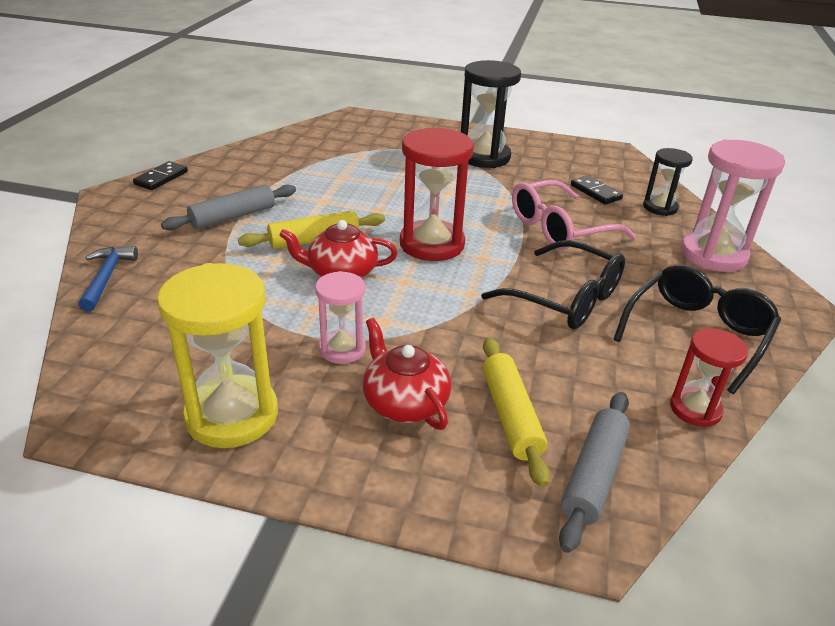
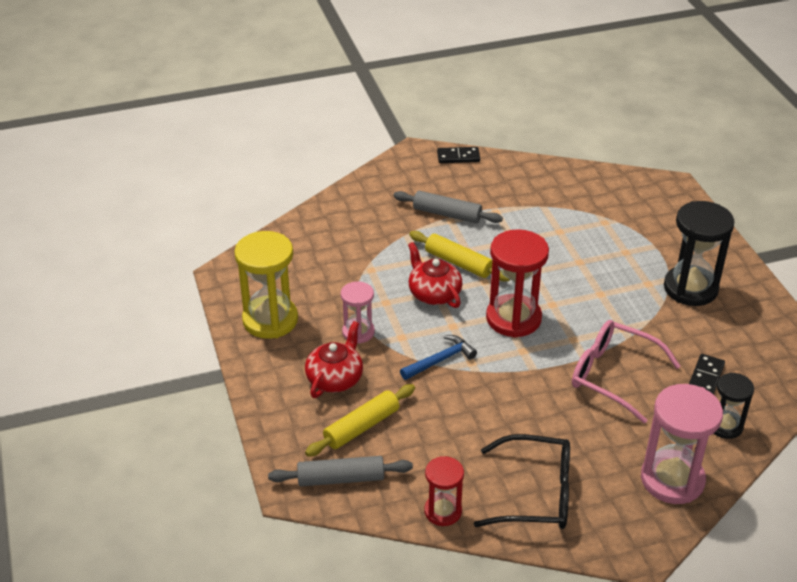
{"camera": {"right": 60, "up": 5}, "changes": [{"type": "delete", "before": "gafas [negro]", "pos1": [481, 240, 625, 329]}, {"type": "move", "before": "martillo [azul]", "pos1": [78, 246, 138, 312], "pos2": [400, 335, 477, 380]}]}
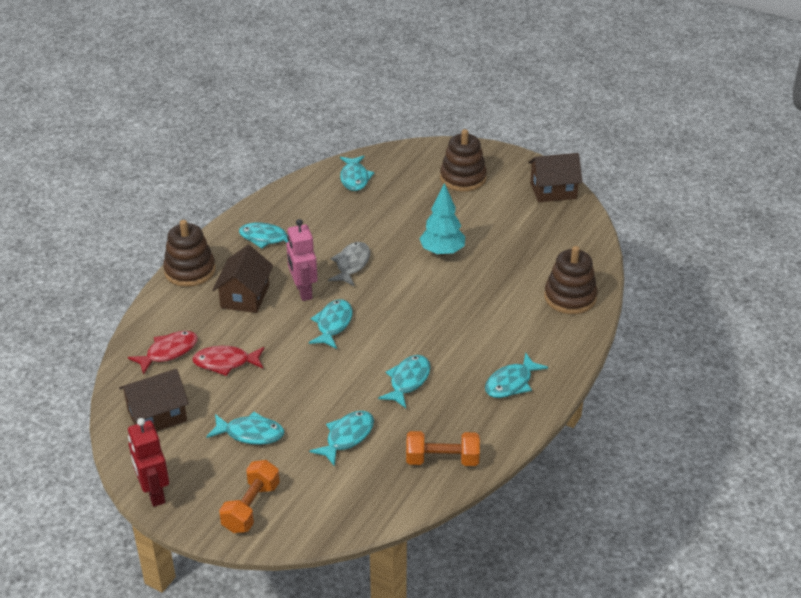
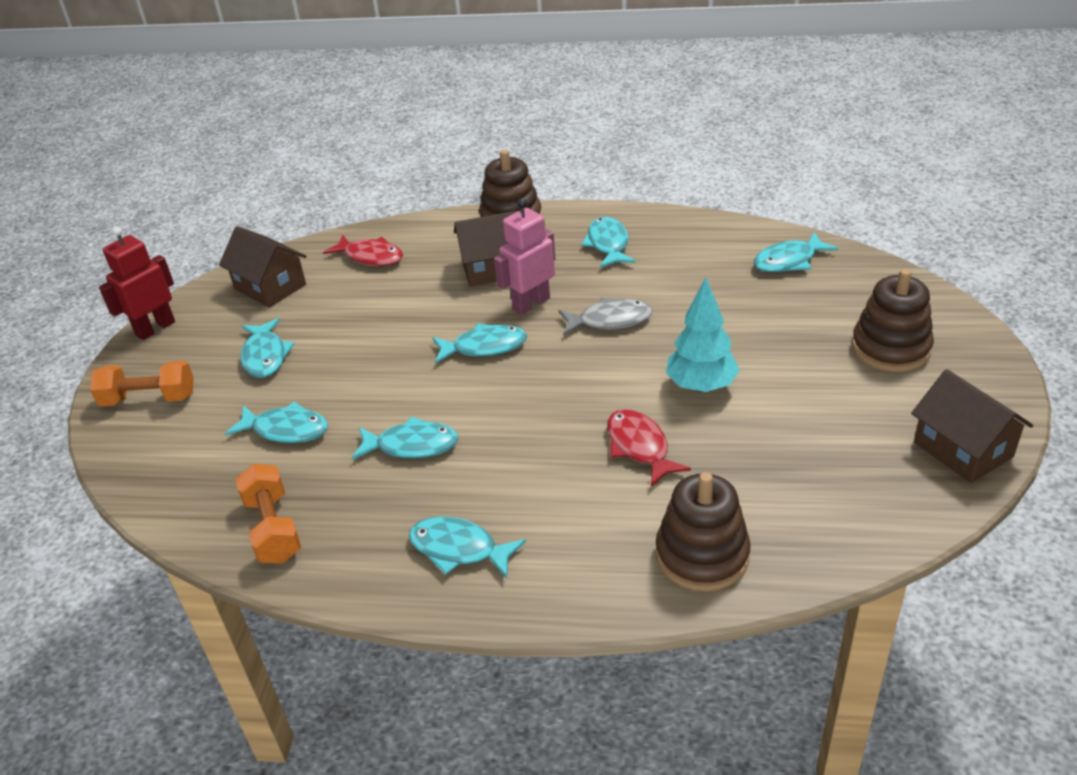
{"camera": {"right": 70, "up": 0}, "changes": [{"type": "move", "before": "pez [rojo]", "pos1": [192, 346, 265, 376], "pos2": [607, 409, 691, 487]}]}
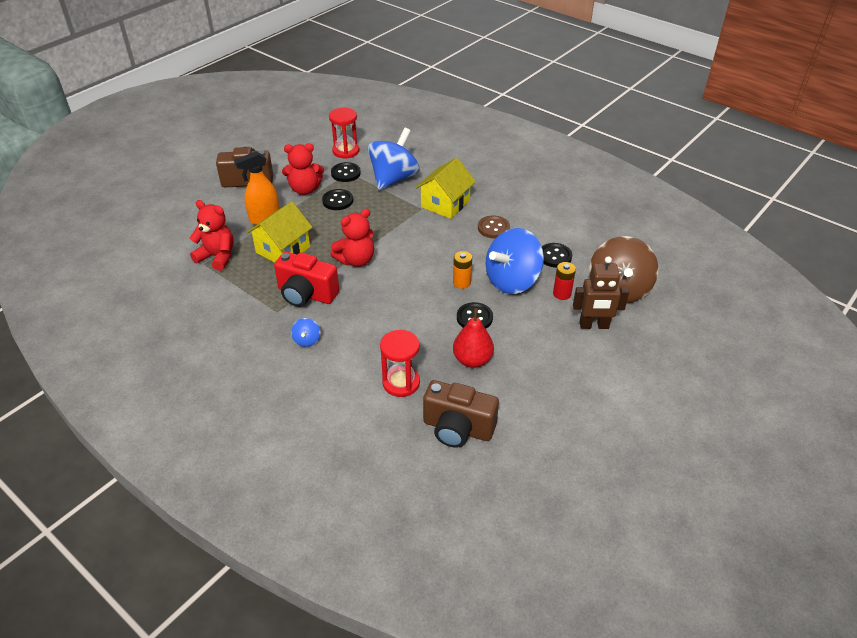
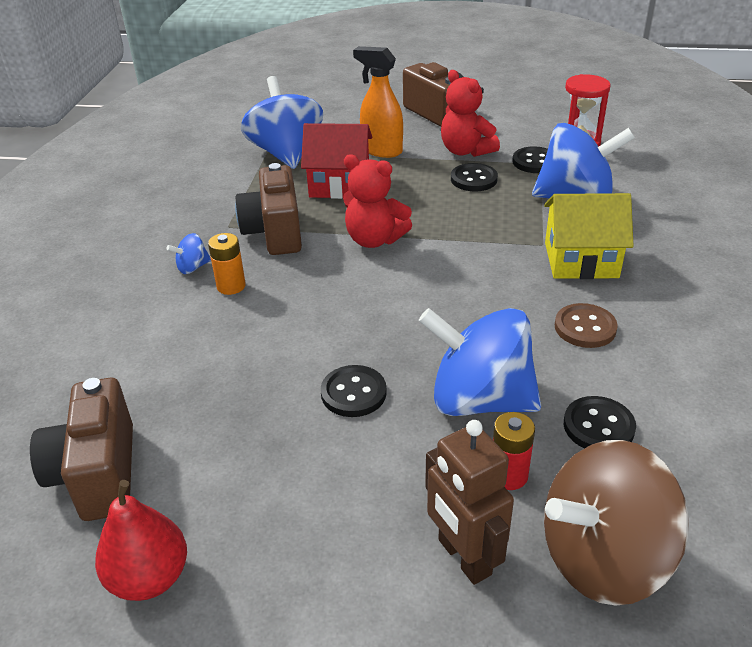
{"camera": {"right": 60, "up": -5}, "changes": [{"type": "delete", "before": "reloj de arena [rojo]", "pos1": [380, 330, 420, 397]}, {"type": "move", "before": "pila [naranja]", "pos1": [453, 251, 472, 289], "pos2": [208, 233, 246, 295]}, {"type": "move", "before": "pera [rojo]", "pos1": [453, 308, 494, 368], "pos2": [95, 480, 187, 601]}, {"type": "replace", "before": "osito [rojo]", "after": "peonza [azul]", "pos1": [189, 200, 234, 271], "pos2": [241, 76, 323, 169]}, {"type": "recolor", "before": "casa [amarillo]", "after": "casa [rojo]", "pos1": [247, 202, 313, 263], "pos2": [301, 123, 372, 199]}, {"type": "recolor", "before": "cámara [rojo]", "after": "cámara [marrón]", "pos1": [274, 252, 339, 307], "pos2": [235, 163, 302, 255]}]}
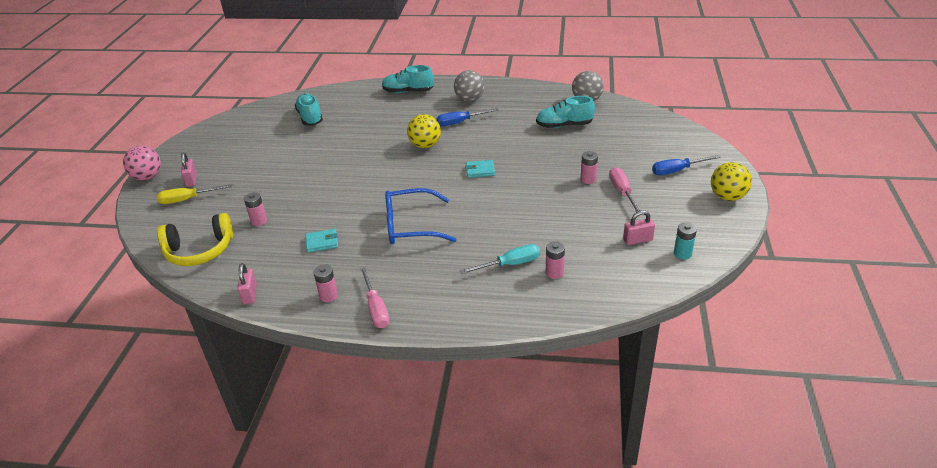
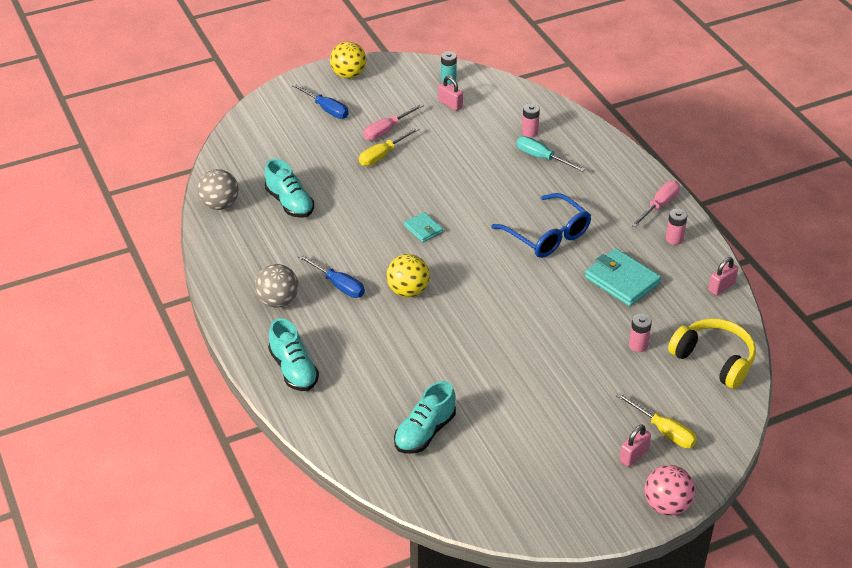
{"camera": {"right": -125, "up": 5}, "changes": [{"type": "replace", "before": "pila [rosa]", "after": "destornillador [amarillo]", "pos1": [581, 151, 598, 184], "pos2": [359, 127, 420, 166]}, {"type": "resize", "before": "cartera [turquesa]", "pos1": [306, 229, 338, 253], "pos2": [585, 248, 661, 306], "scale": 1.79}]}
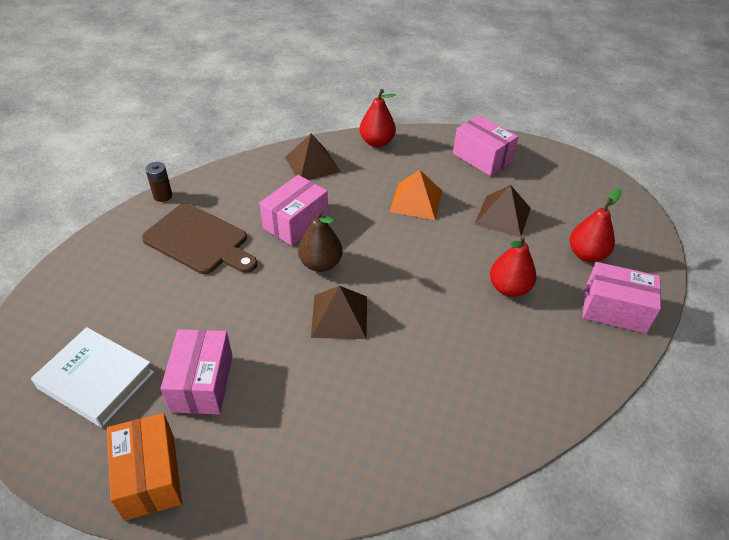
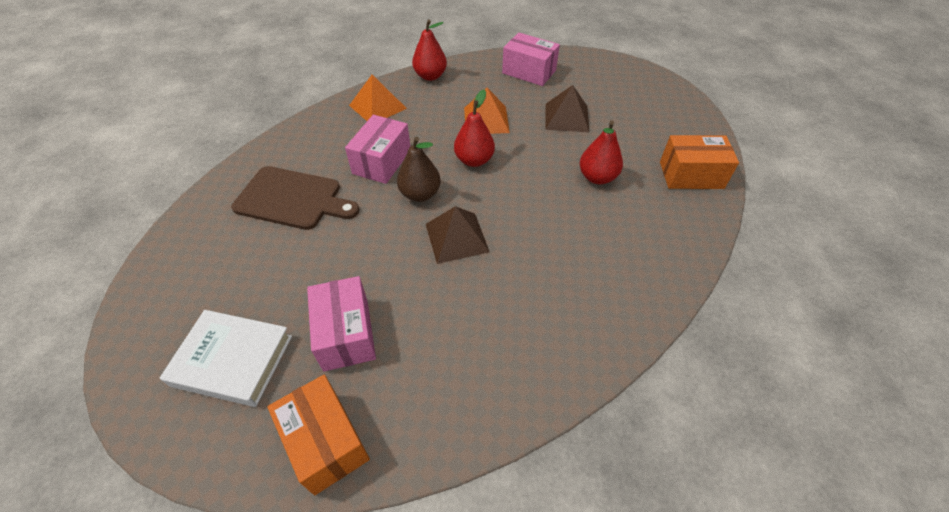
{"camera": {"right": -15, "up": 5}, "changes": [{"type": "delete", "before": "pila [marrón]", "pos1": [145, 162, 172, 202]}, {"type": "move", "before": "pera [rojo]", "pos1": [570, 188, 622, 262], "pos2": [454, 90, 495, 167]}, {"type": "recolor", "before": "pirámide [marrón]", "after": "pirámide [naranja]", "pos1": [285, 134, 340, 180], "pos2": [349, 75, 407, 121]}, {"type": "recolor", "before": "caja [rosa]", "after": "caja [naranja]", "pos1": [583, 262, 661, 333], "pos2": [660, 135, 739, 189]}]}
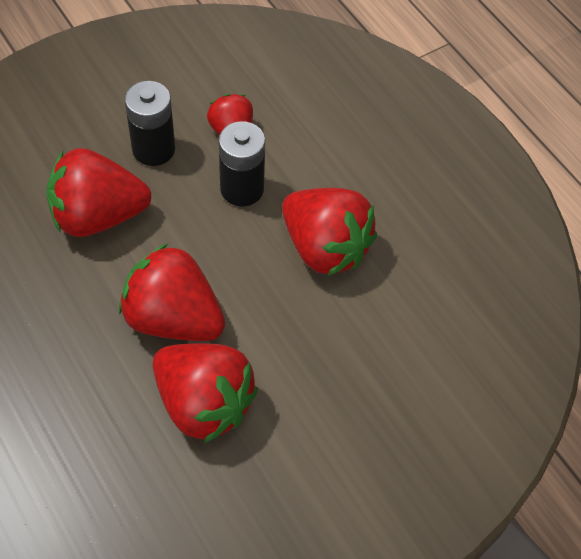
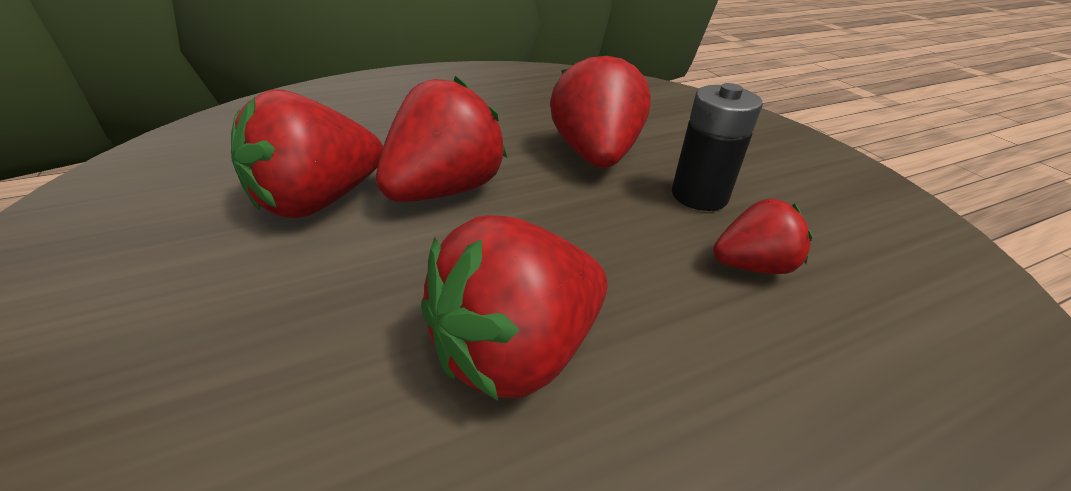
{"camera": {"right": 100, "up": -20}, "changes": [{"type": "delete", "before": "pila [negro]", "pos1": [219, 121, 265, 207]}]}
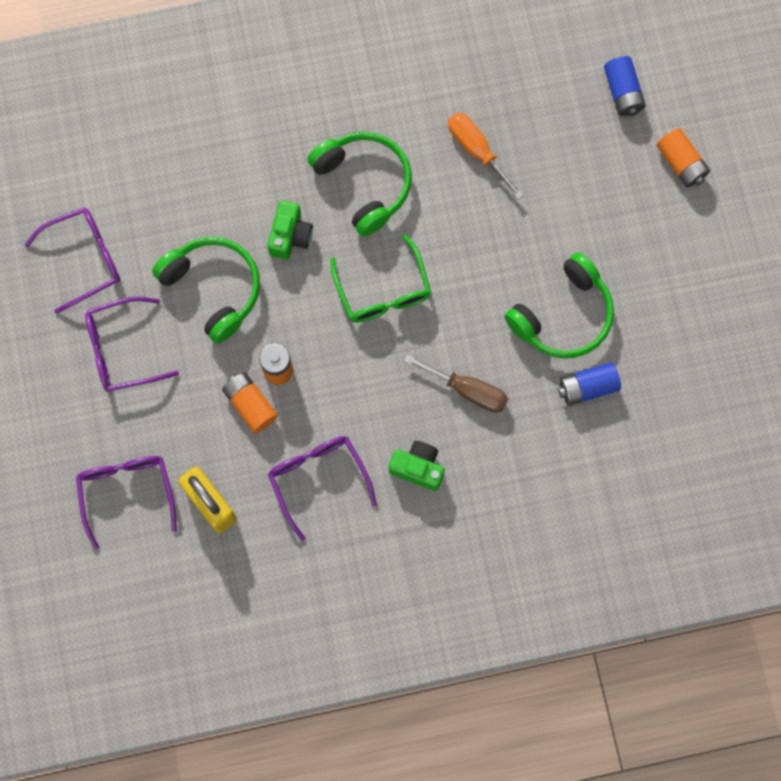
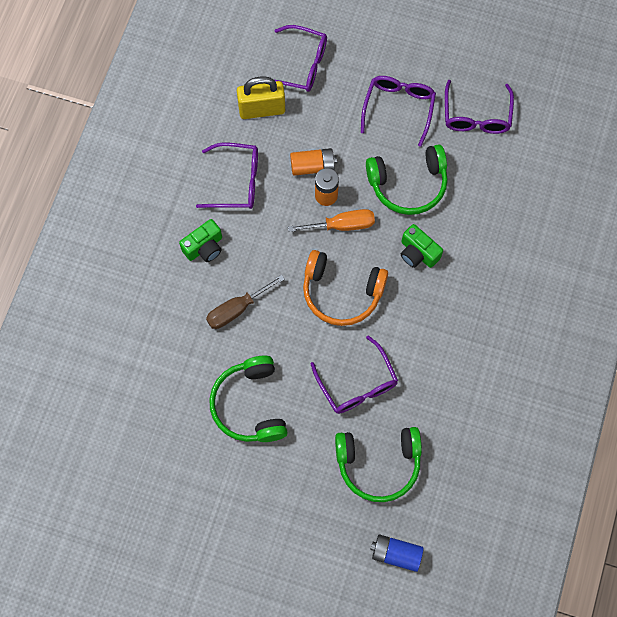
{"camera": {"right": 120, "up": -5}, "changes": [{"type": "delete", "before": "pila [azul]", "pos1": [558, 362, 621, 406]}, {"type": "delete", "before": "pila [naranja]", "pos1": [657, 128, 710, 188]}, {"type": "insert", "after": "gafas [morado]", "pos2": [311, 335, 398, 414]}, {"type": "move", "before": "auriculares [verde]", "pos1": [307, 132, 412, 236], "pos2": [335, 427, 422, 502]}, {"type": "move", "before": "destornillador [naranja]", "pos1": [448, 113, 524, 199], "pos2": [288, 209, 375, 232]}, {"type": "replace", "before": "gafas [verde]", "after": "auriculares [naranja]", "pos1": [330, 234, 431, 323], "pos2": [303, 250, 388, 326]}]}
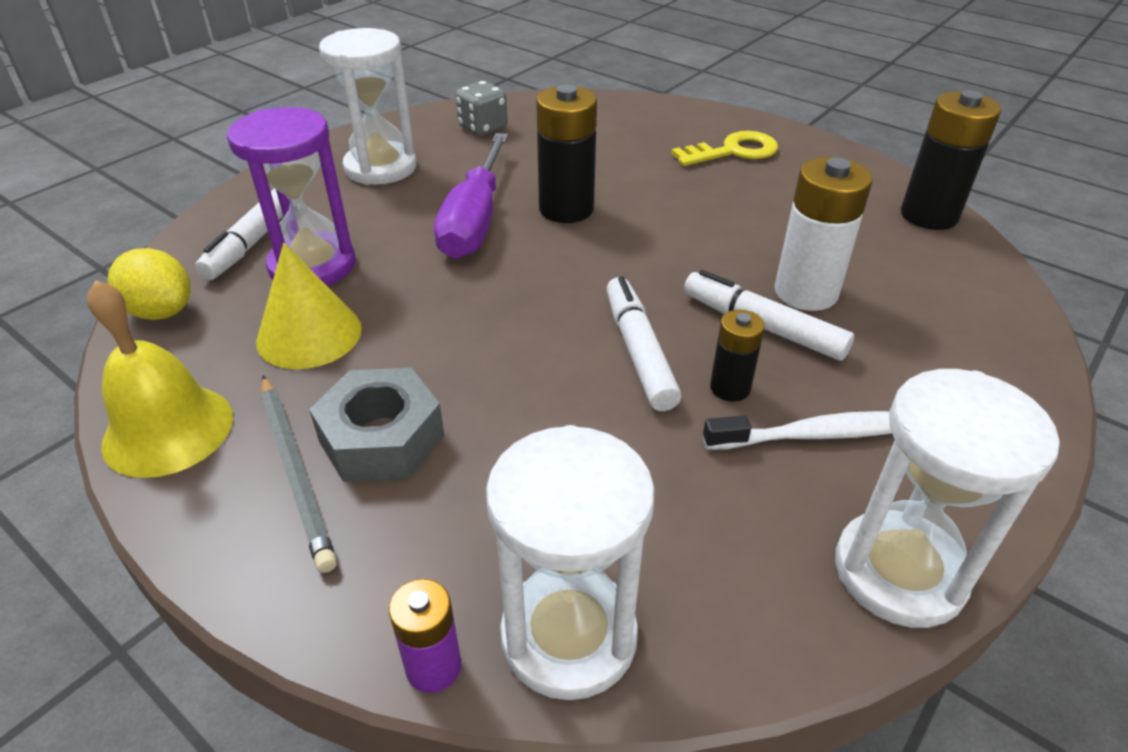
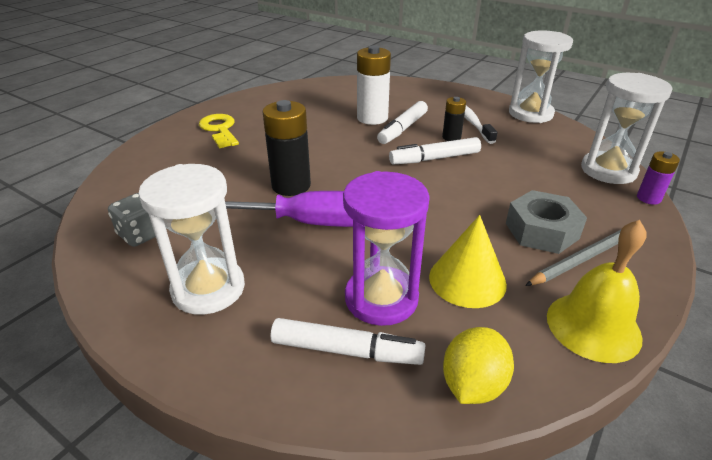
{"camera": {"right": -95, "up": -5}, "changes": [{"type": "delete", "before": "pila [negro]", "pos1": [901, 90, 1001, 230]}]}
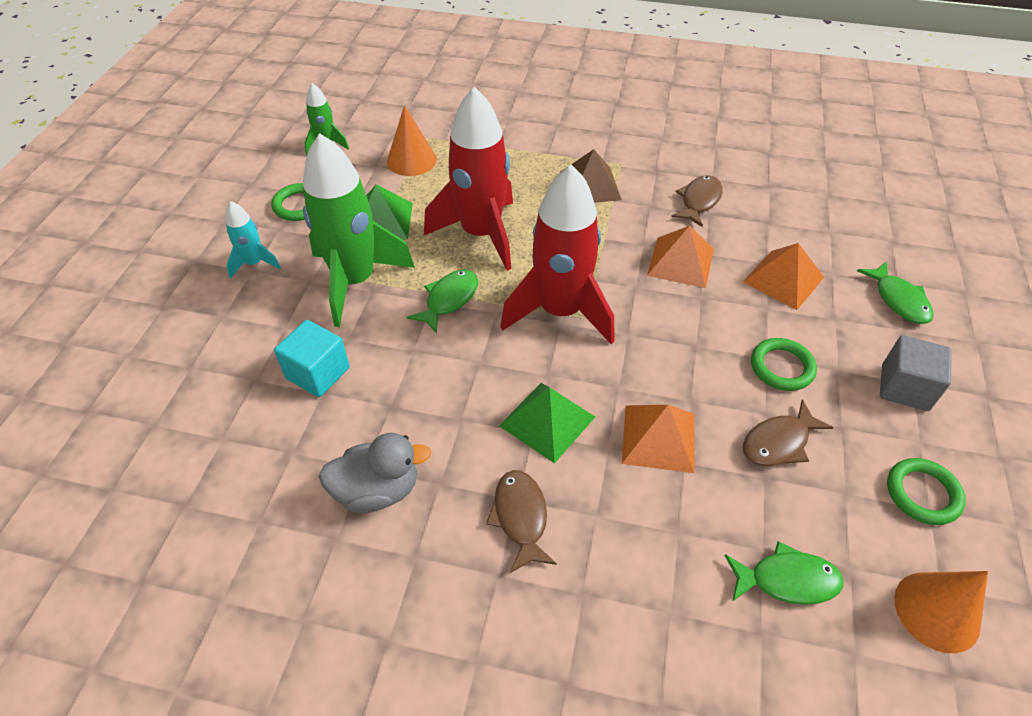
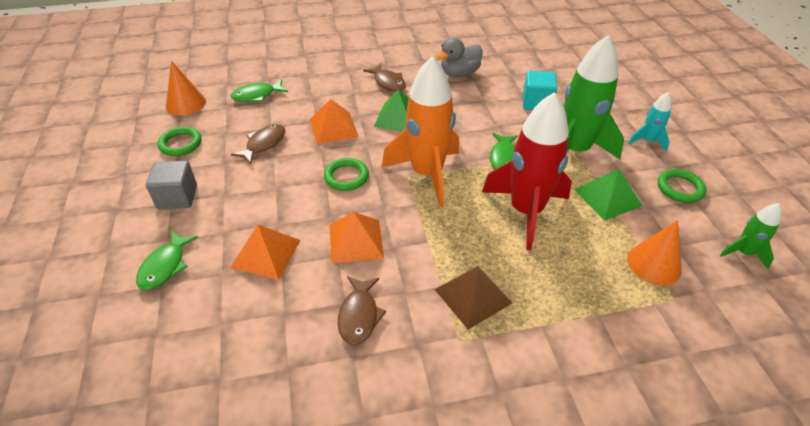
{"camera": {"right": 155, "up": -5}, "changes": [{"type": "move", "before": "anillo [verde]", "pos1": [751, 338, 817, 391], "pos2": [324, 158, 369, 191]}, {"type": "recolor", "before": "cohete [rojo]", "after": "cohete [naranja]", "pos1": [501, 165, 614, 344], "pos2": [382, 56, 459, 207]}, {"type": "rotate", "before": "pez [verde]", "pos1": [857, 261, 934, 324], "pos2": [136, 231, 198, 290], "turn": -120}]}
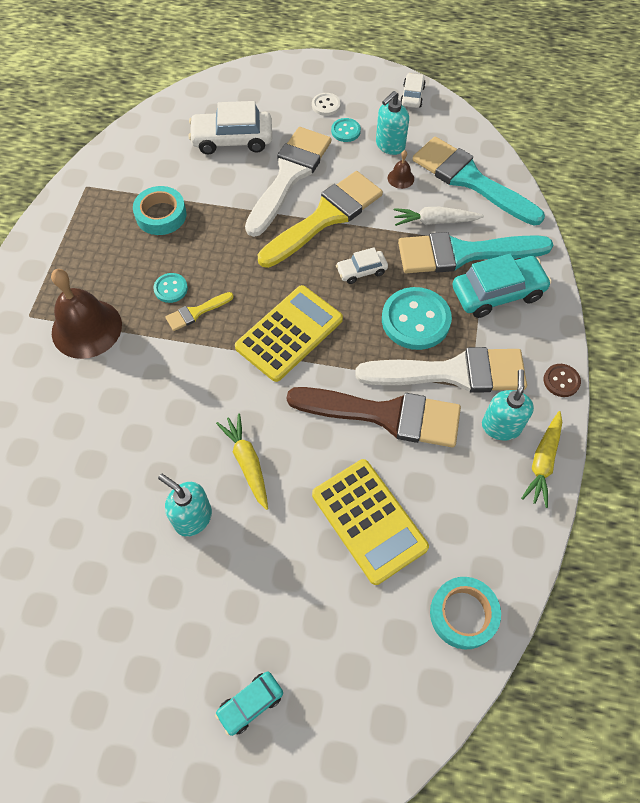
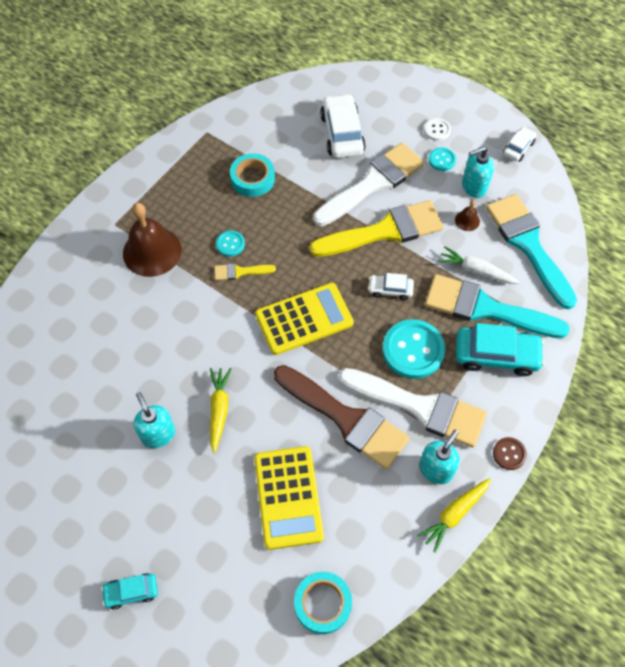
{"camera": {"right": 25, "up": 0}, "changes": [{"type": "rotate", "before": "coche [blanco]", "pos1": [188, 101, 272, 155], "pos2": [320, 94, 366, 158], "turn": 60}]}
